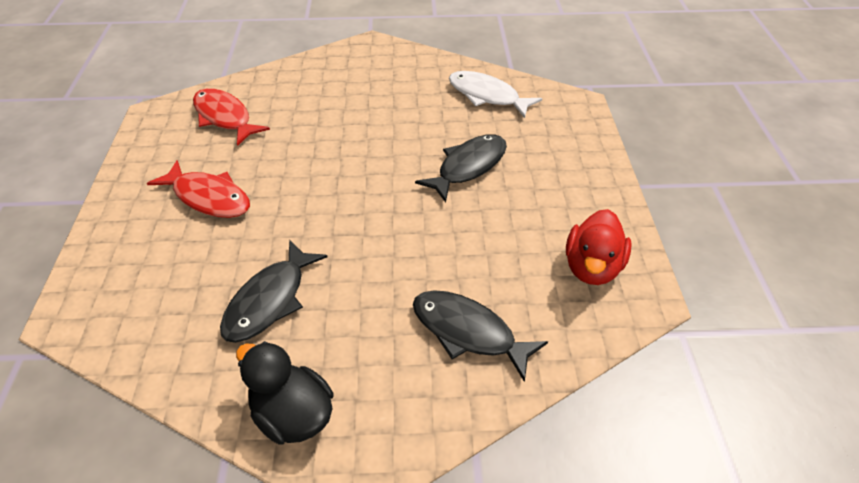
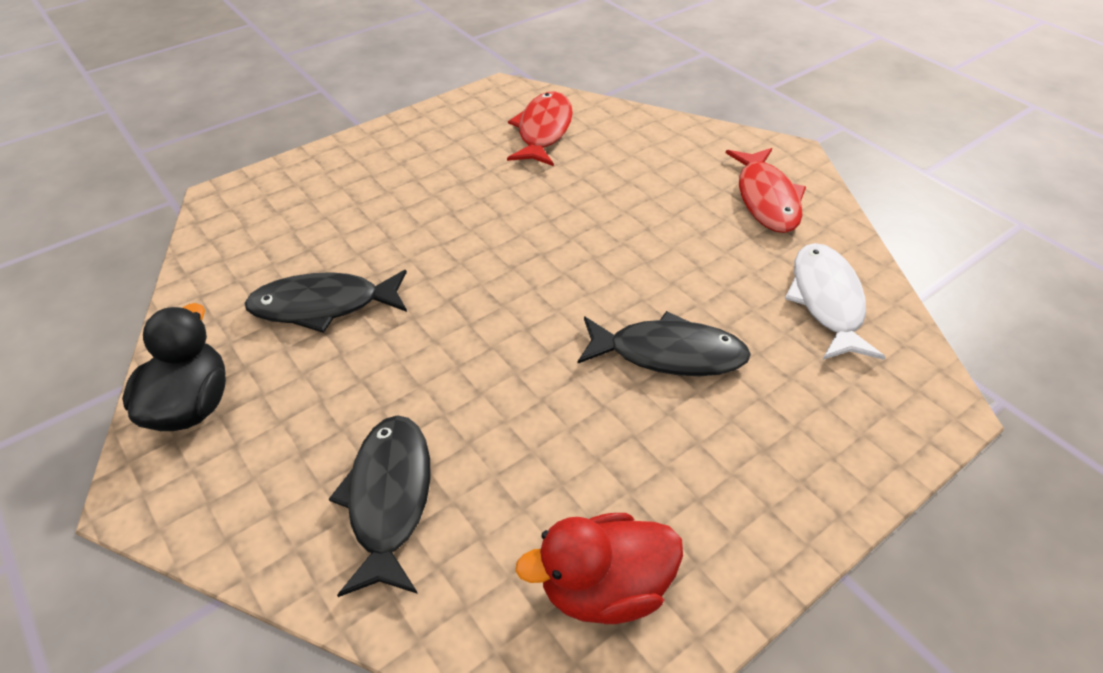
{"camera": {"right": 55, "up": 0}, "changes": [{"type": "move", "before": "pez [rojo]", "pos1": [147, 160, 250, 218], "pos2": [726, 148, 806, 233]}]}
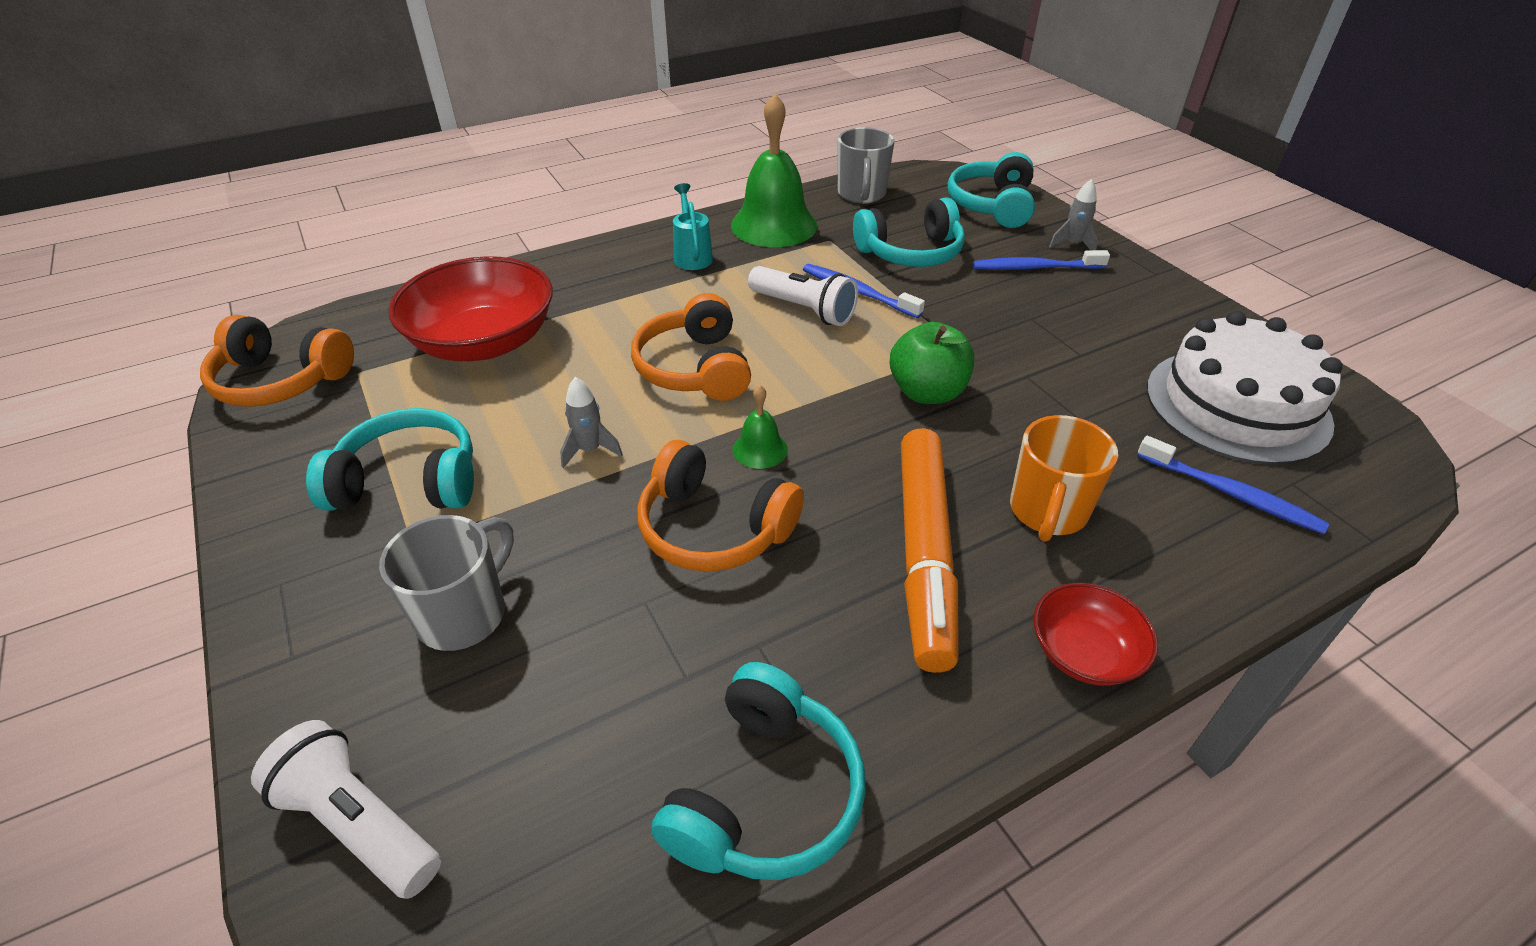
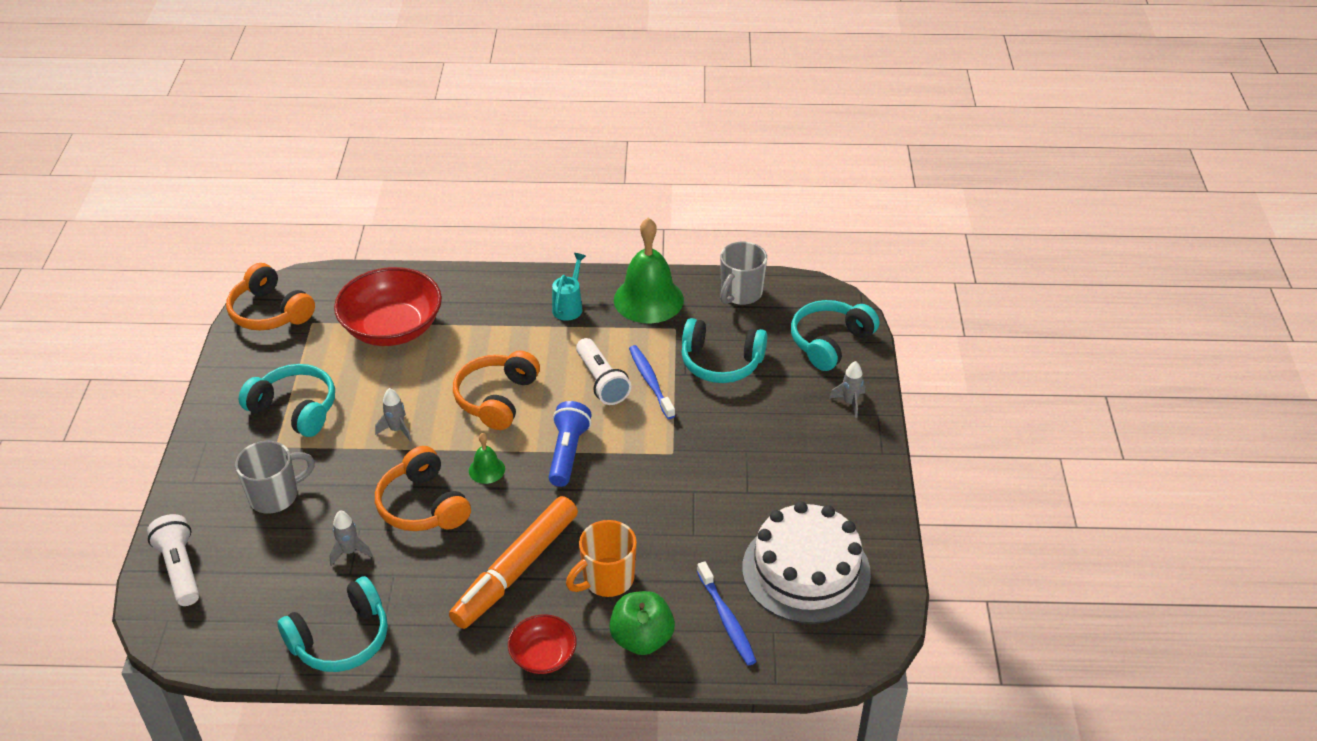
{"camera": {"right": 30, "up": 0}, "changes": [{"type": "delete", "before": "cepillo de dientes [azul]", "pos1": [973, 250, 1110, 270]}, {"type": "insert", "after": "cohete [gris]", "pos2": [330, 510, 372, 566]}, {"type": "insert", "after": "lámpara de mano [azul]", "pos2": [549, 401, 592, 487]}, {"type": "move", "before": "manzana [verde]", "pos1": [890, 322, 974, 404], "pos2": [609, 591, 675, 655]}]}
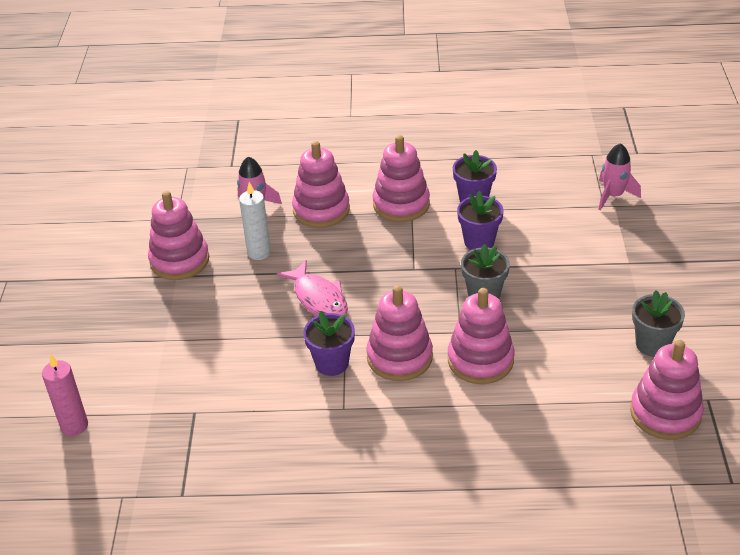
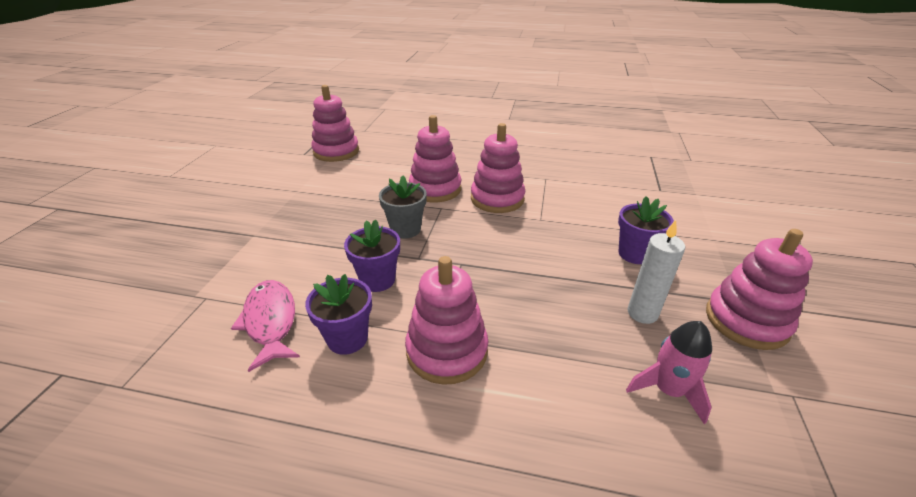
{"camera": {"right": -170, "up": -5}, "changes": [{"type": "delete", "before": "vela [rosa]", "pos1": [42, 355, 88, 436]}, {"type": "delete", "before": "juguete apilable [rosa]", "pos1": [292, 141, 350, 228]}, {"type": "delete", "before": "cohete [rosa]", "pos1": [599, 143, 641, 210]}, {"type": "delete", "before": "maceta [gris]", "pos1": [632, 290, 685, 357]}, {"type": "move", "before": "pez [rosa]", "pos1": [277, 260, 348, 316], "pos2": [231, 280, 300, 372]}, {"type": "move", "before": "maceta [morado]", "pos1": [303, 311, 355, 376], "pos2": [618, 196, 674, 264]}]}
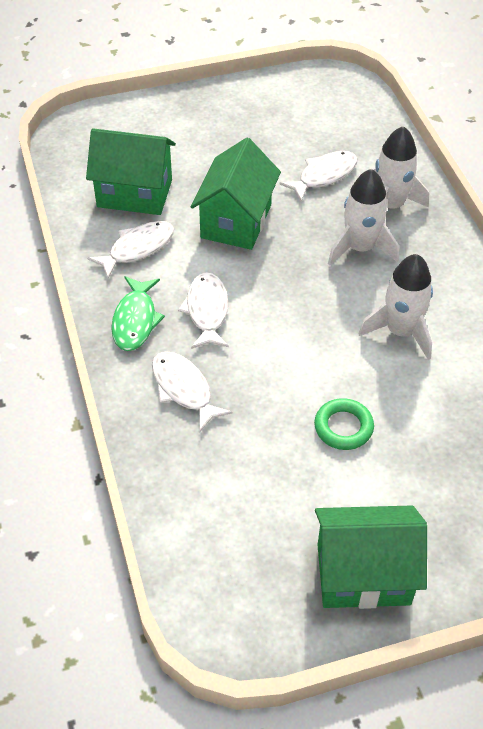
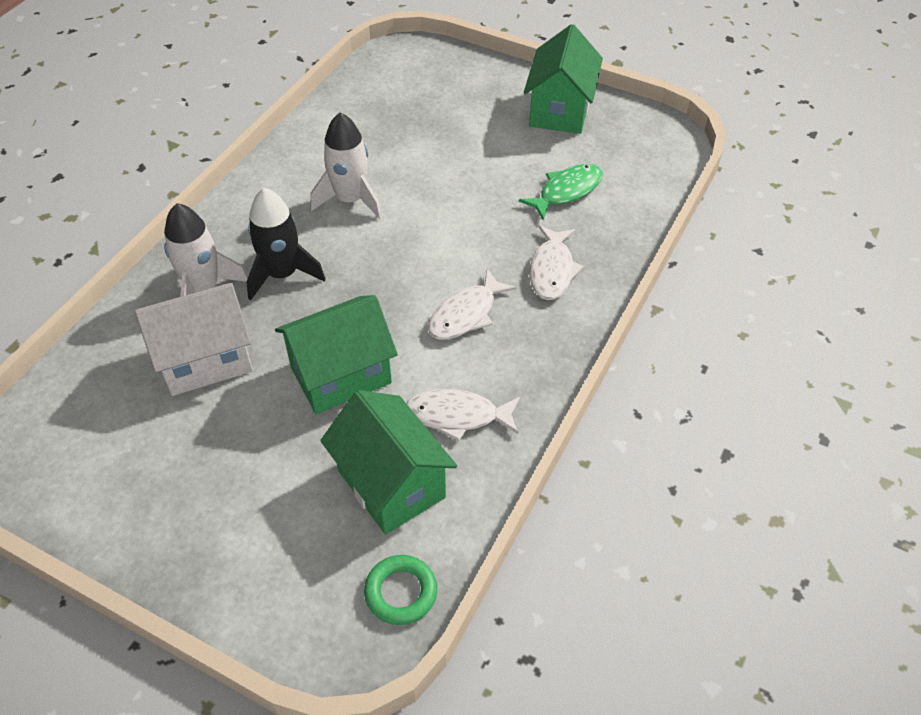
{"camera": {"right": -135, "up": 0}, "changes": [{"type": "move", "before": "pez [verde]", "pos1": [111, 276, 165, 351], "pos2": [519, 164, 603, 220]}, {"type": "move", "before": "anillo [verde]", "pos1": [314, 398, 374, 450], "pos2": [364, 555, 437, 625]}, {"type": "replace", "before": "pez [blanco]", "after": "casa [blanco]", "pos1": [279, 151, 357, 202], "pos2": [135, 283, 253, 396]}, {"type": "recolor", "before": "cohete [blanco]", "after": "cohete [negro]", "pos1": [328, 169, 399, 266], "pos2": [247, 188, 326, 301]}, {"type": "rotate", "before": "casa [verde]", "pos1": [315, 505, 427, 609], "pos2": [524, 24, 603, 134], "turn": 60}]}
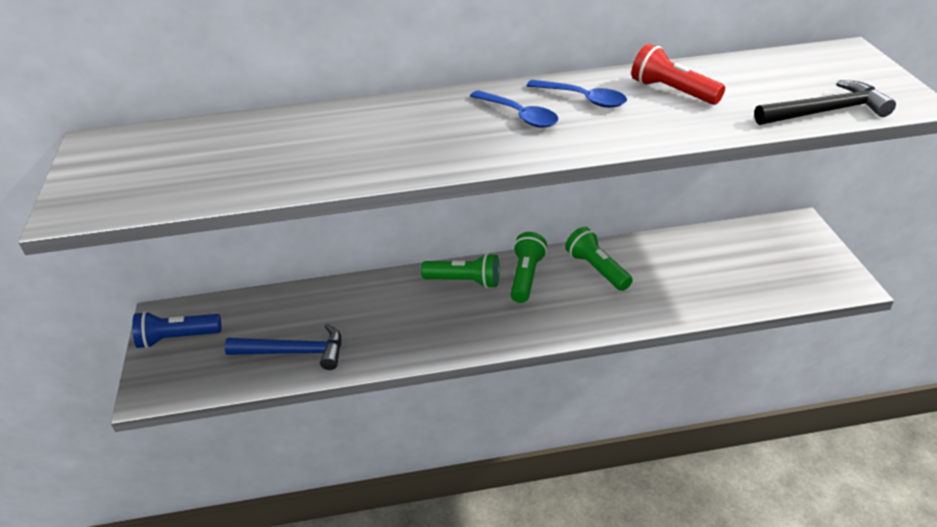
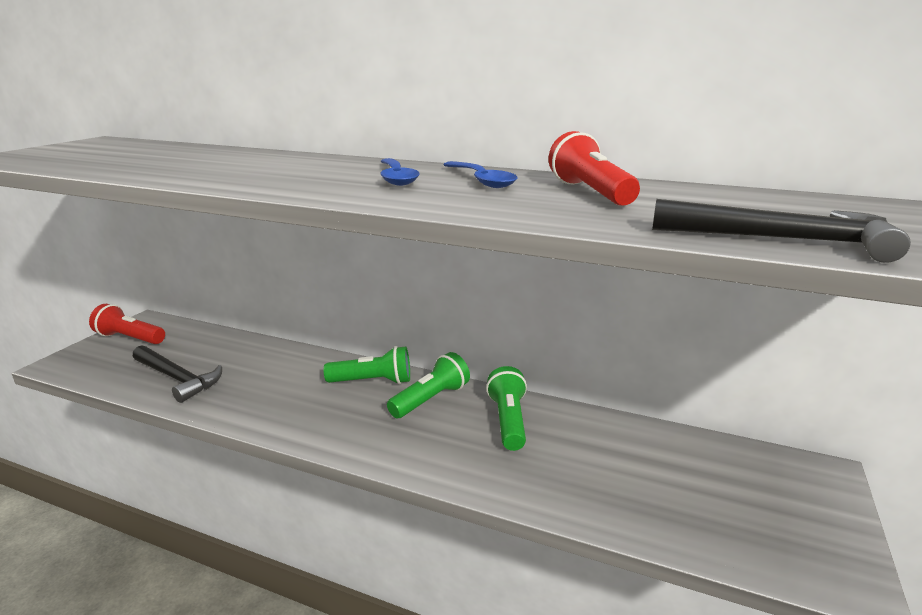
{"camera": {"right": 30, "up": -15}, "changes": [{"type": "recolor", "before": "lámpara de mano [azul]", "after": "lámpara de mano [rojo]", "pos1": [132, 311, 221, 348], "pos2": [89, 304, 165, 344]}, {"type": "recolor", "before": "martillo [azul]", "after": "martillo [negro]", "pos1": [224, 324, 341, 370], "pos2": [133, 345, 222, 403]}, {"type": "rotate", "before": "lámpara de mano [verde]", "pos1": [421, 253, 500, 288], "pos2": [324, 346, 410, 384], "turn": -45}]}
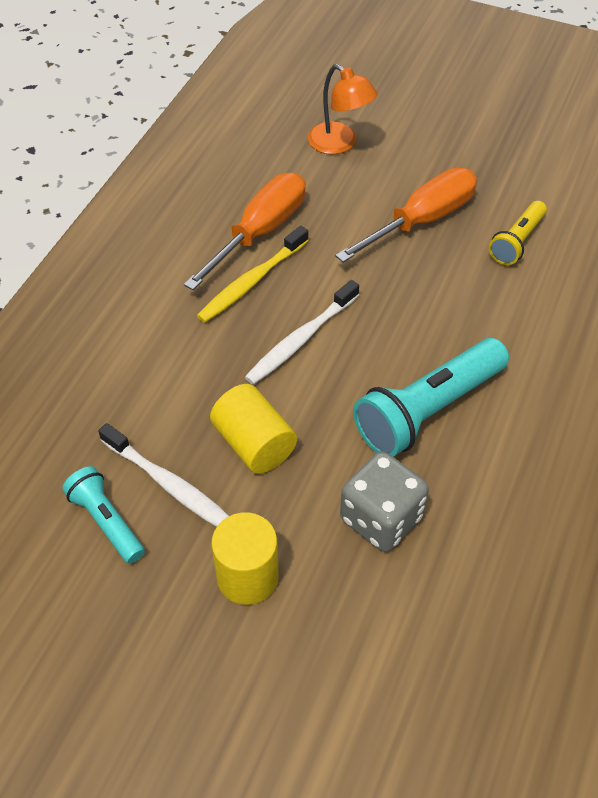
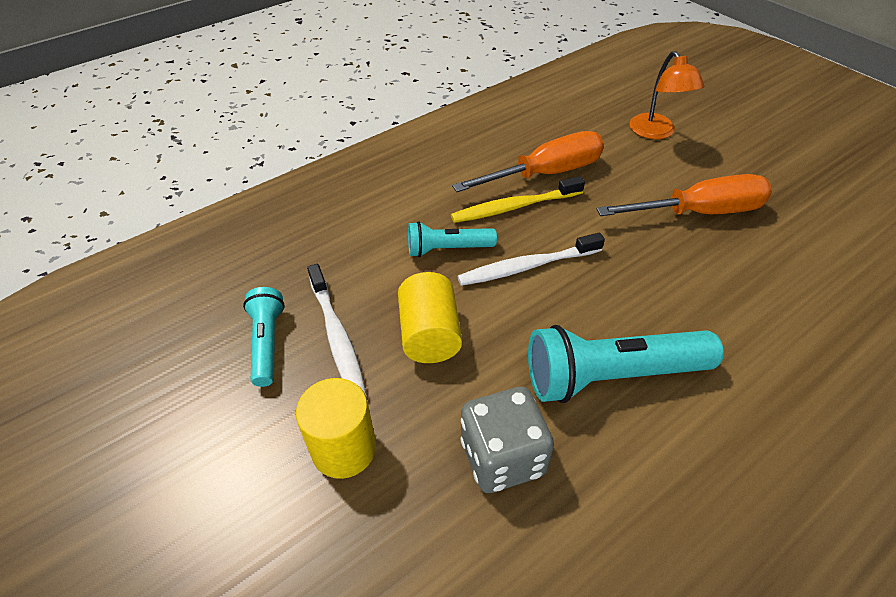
{"camera": {"right": 30, "up": -5}, "changes": [{"type": "delete", "before": "lámpara de mano [amarillo]", "pos1": [489, 201, 547, 265]}, {"type": "insert", "after": "lámpara de mano [turquesa]", "pos2": [408, 221, 497, 257]}]}
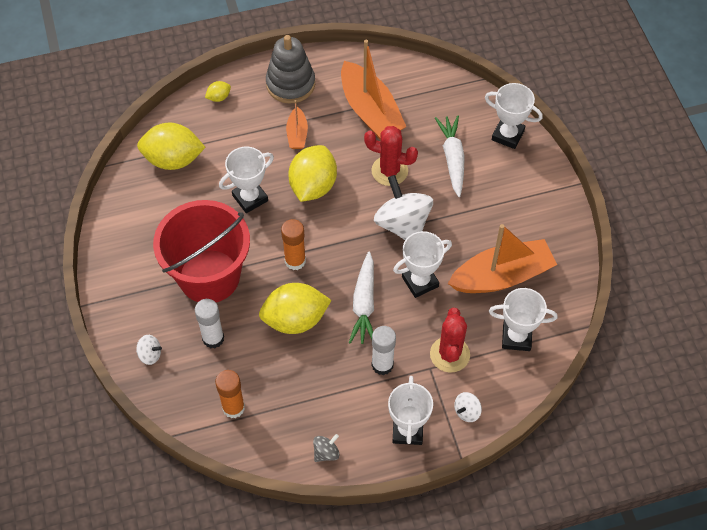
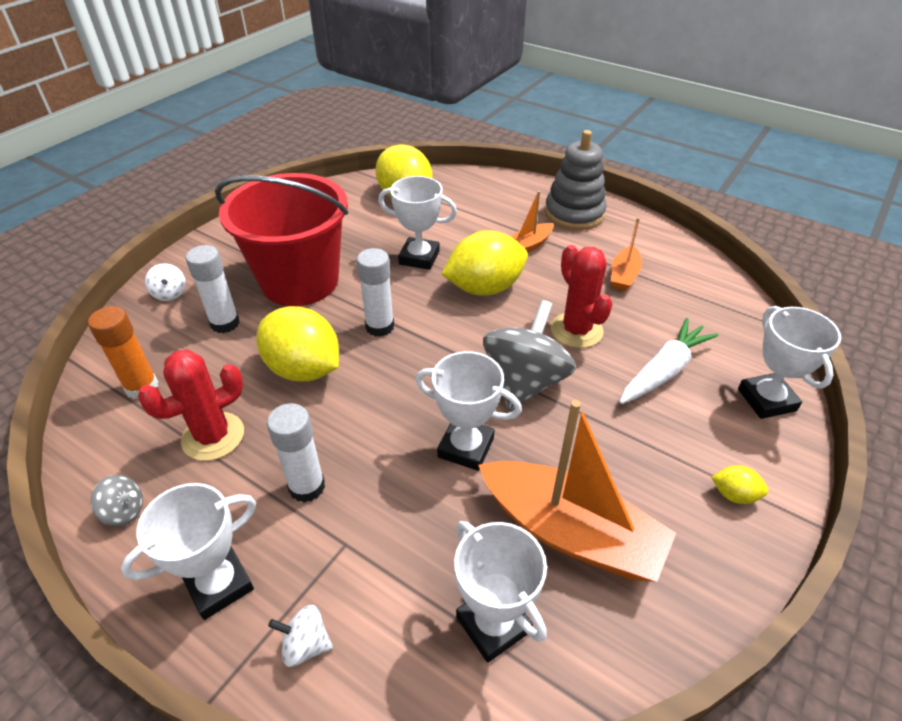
{"camera": {"right": 50, "up": -15}, "changes": [{"type": "delete", "before": "zanahoria [blanco]", "pos1": [349, 251, 374, 344]}, {"type": "move", "before": "limón [amarillo]", "pos1": [205, 81, 231, 102], "pos2": [711, 465, 769, 504]}, {"type": "move", "before": "cactus [rojo]", "pos1": [430, 308, 470, 372], "pos2": [138, 349, 244, 461]}, {"type": "recolor", "before": "barra de pegamento [naranja]", "after": "barra de pegamento [blanco]", "pos1": [281, 219, 306, 270], "pos2": [357, 248, 394, 337]}, {"type": "recolor", "before": "peonza [blanco]", "after": "peonza [gris]", "pos1": [374, 175, 433, 240], "pos2": [483, 300, 576, 411]}, {"type": "resize", "before": "barco [naranja]", "pos1": [341, 40, 406, 139], "pos2": [611, 217, 642, 291], "scale": 0.49}]}
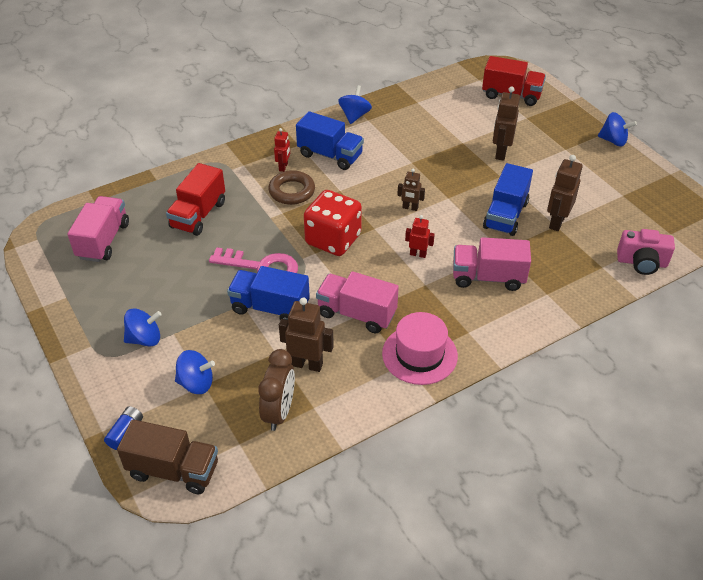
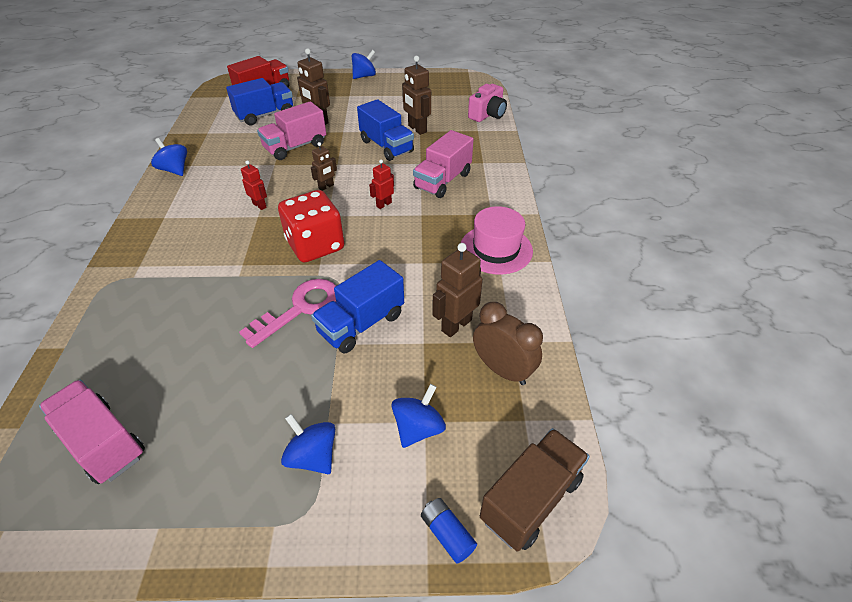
{"camera": {"right": -60, "up": 0}, "changes": [{"type": "delete", "before": "camión [rojo]", "pos1": [166, 163, 225, 236]}, {"type": "delete", "before": "anillo [marrón]", "pos1": [268, 170, 315, 205]}, {"type": "move", "before": "robot [rojo]", "pos1": [274, 128, 290, 172], "pos2": [241, 160, 267, 210]}, {"type": "move", "before": "camión [azul]", "pos1": [296, 111, 364, 170], "pos2": [226, 78, 293, 126]}, {"type": "move", "before": "camión [rosa]", "pos1": [316, 271, 399, 333], "pos2": [257, 101, 326, 160]}, {"type": "rotate", "before": "peonza [azul]", "pos1": [124, 308, 162, 347], "pos2": [281, 414, 335, 474], "turn": -60}]}
